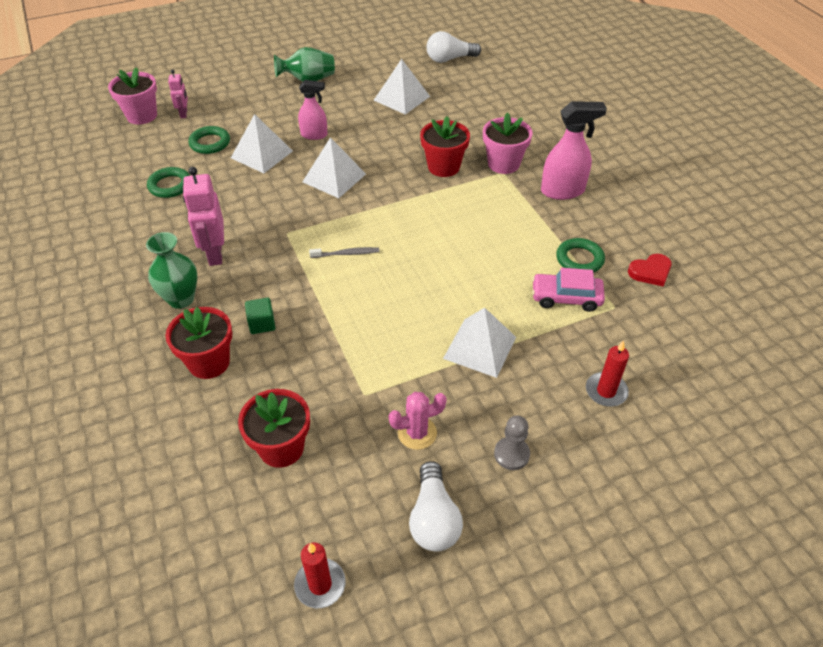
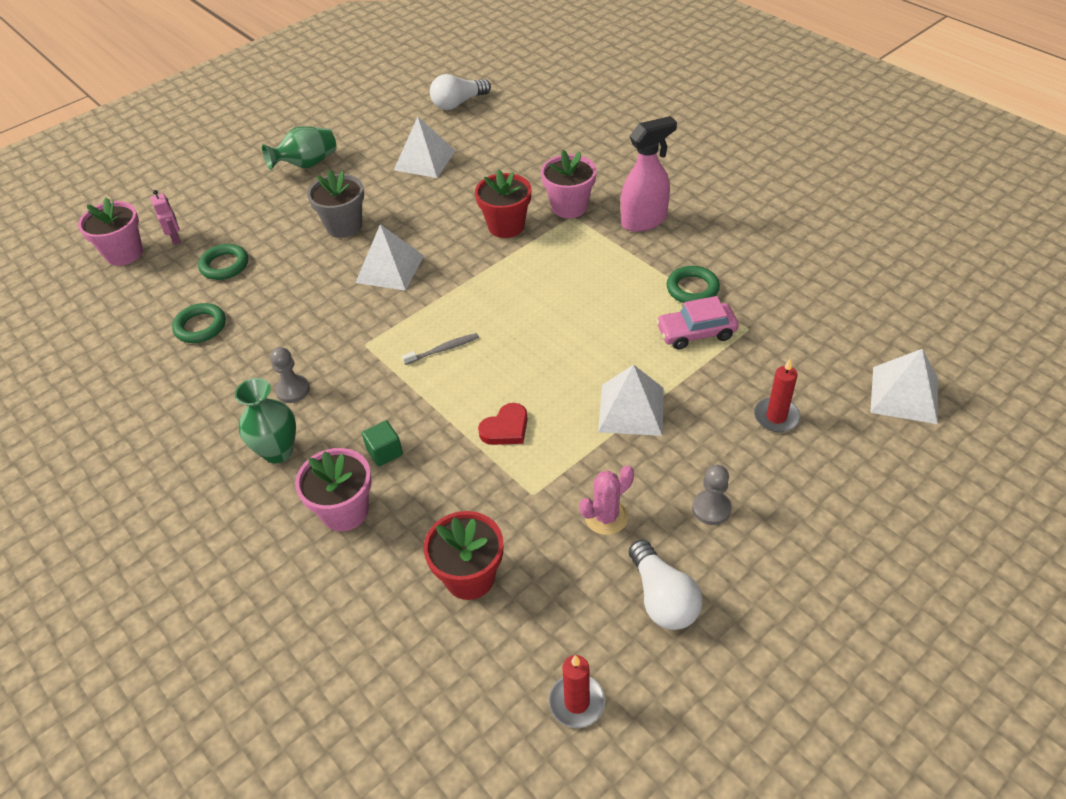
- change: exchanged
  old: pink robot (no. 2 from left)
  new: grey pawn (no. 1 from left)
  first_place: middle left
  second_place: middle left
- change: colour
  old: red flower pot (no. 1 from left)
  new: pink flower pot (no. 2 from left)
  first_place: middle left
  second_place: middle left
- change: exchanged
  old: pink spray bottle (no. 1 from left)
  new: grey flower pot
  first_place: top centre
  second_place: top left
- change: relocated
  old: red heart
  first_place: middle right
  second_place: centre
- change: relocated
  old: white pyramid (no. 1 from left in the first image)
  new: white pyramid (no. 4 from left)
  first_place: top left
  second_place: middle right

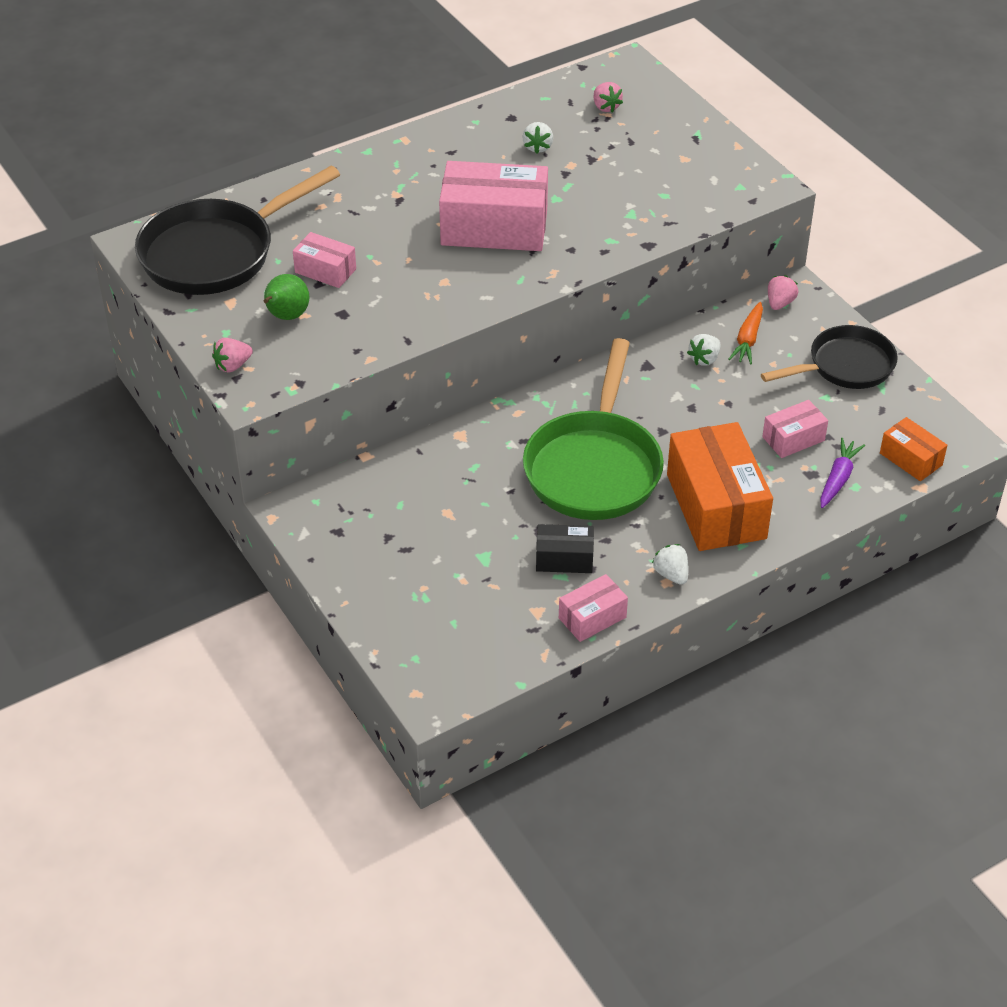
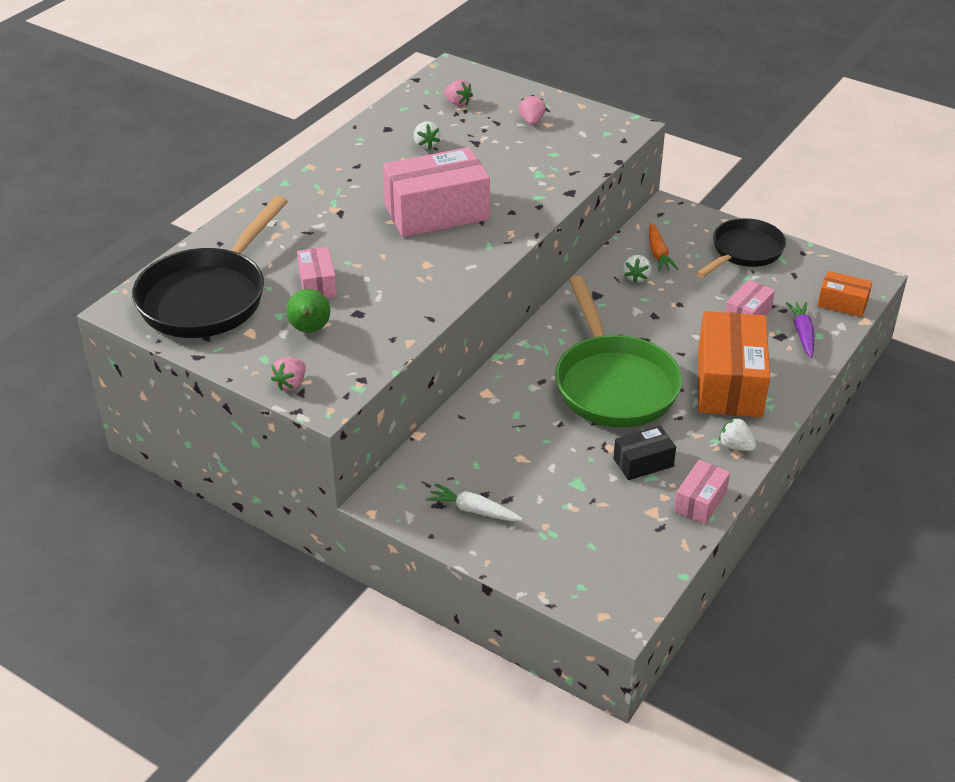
- change: spun
  old: pink box (no. 1 from left)
  first_place: top left
  second_place: middle left
  degrees: 75
- change: appeared
  new: white carrot
  second_place: centre
- change: relocated
  old: pink strawberry (no. 3 from left)
  first_place: top right
  second_place: top centre
- change: spun
  old: orange box (no. 1 from left)
  first_place: middle right
  second_place: middle right
  degrees: 45

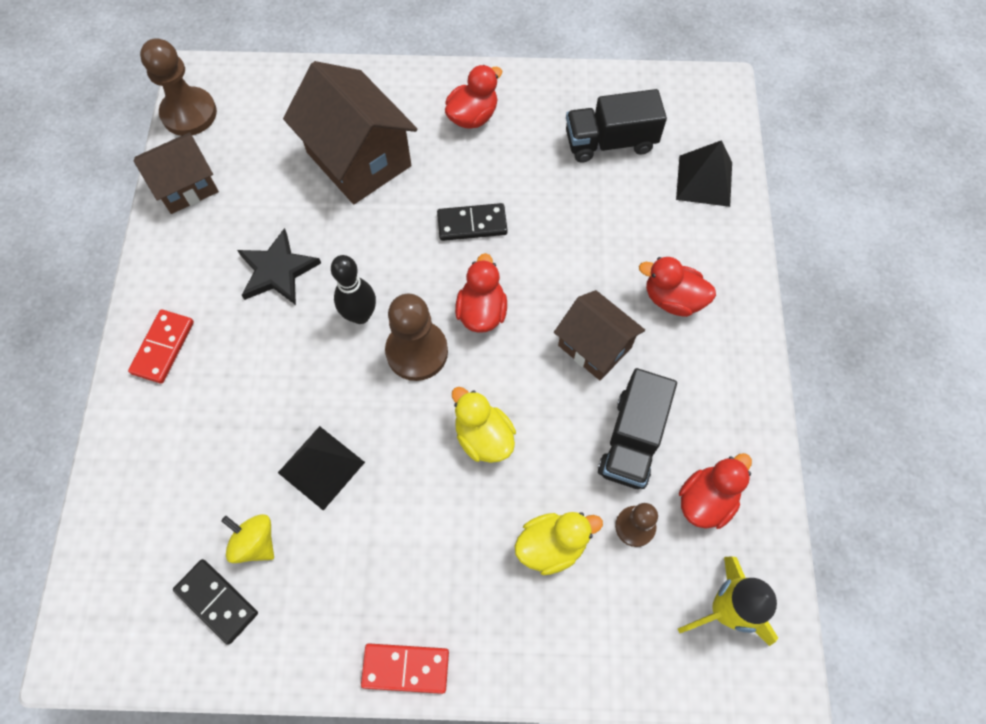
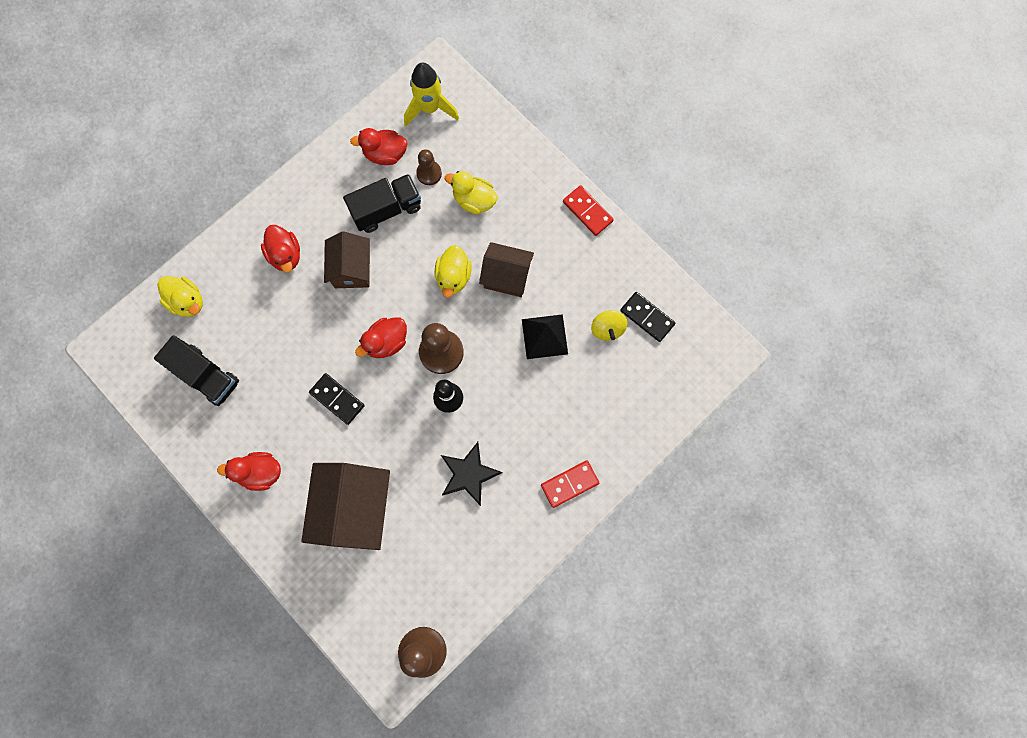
- change: exchanged
  old: black pyramid (no. 2 from left)
  new: yellow duck (no. 1 from left)
  first_place: top right
  second_place: middle left
- change: relocated
  old: brown house (no. 1 from left in the first image)
  new: brown house (no. 3 from left)
  first_place: top left
  second_place: centre
- change: spun
  old: black domino (no. 1 from left in the first image)
  first_place: bottom left
  second_place: centre
  degrees: -45

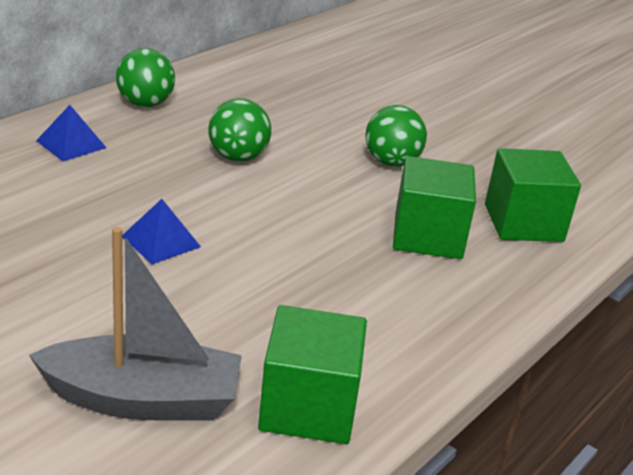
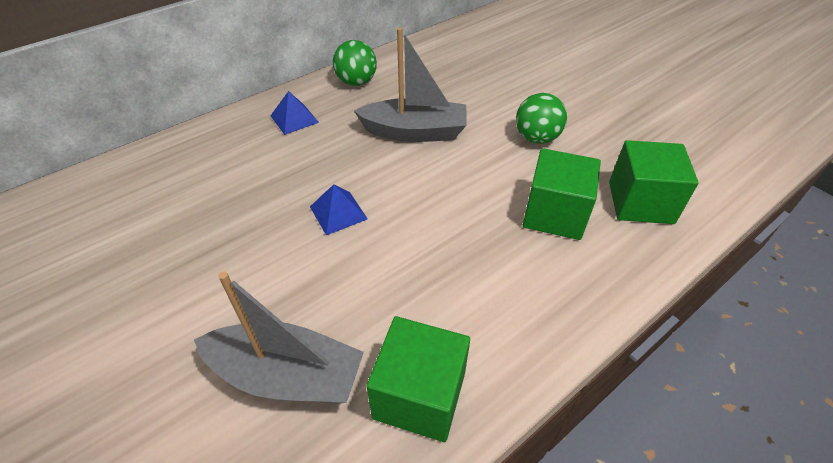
- change: exchanged
  old: green ball (no. 2 from left)
  new: grey boat (no. 2 from left)
  first_place: top centre
  second_place: top centre

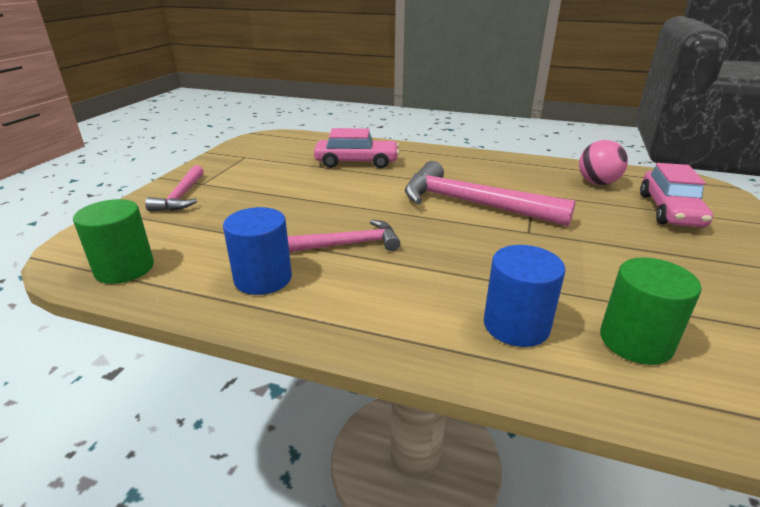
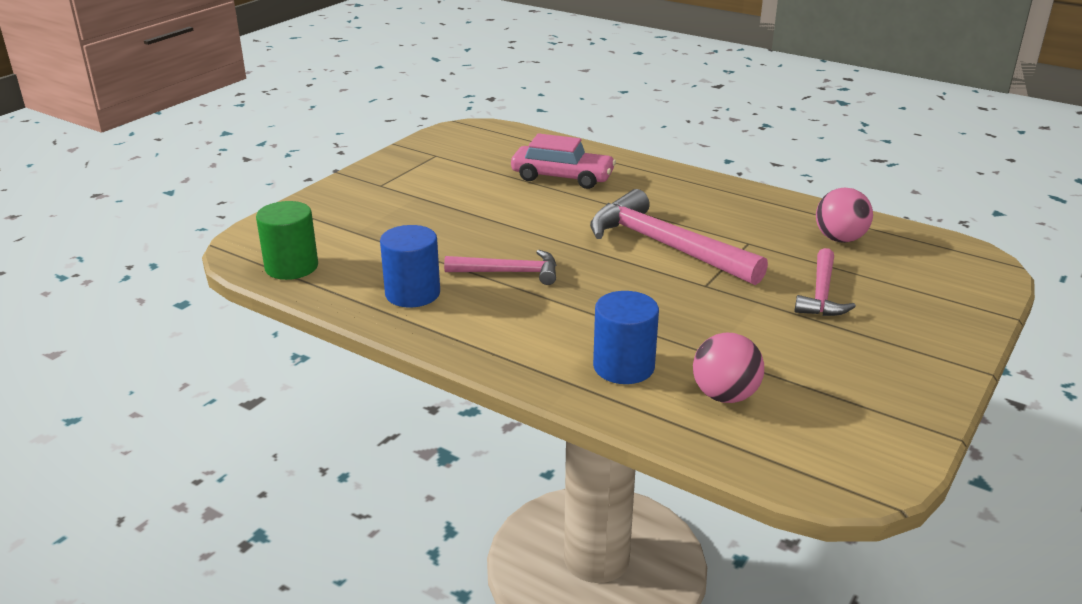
- change: exchanged
  old: green cylinder (no. 2 from left)
  new: pink ball (no. 1 from left)
  first_place: middle right
  second_place: middle right
- change: relocated
  old: pink hammer (no. 1 from left in the first image)
  new: pink hammer (no. 3 from left)
  first_place: middle left
  second_place: middle right
- change: missing
  old: pink car (no. 2 from left)
  first_place: middle right

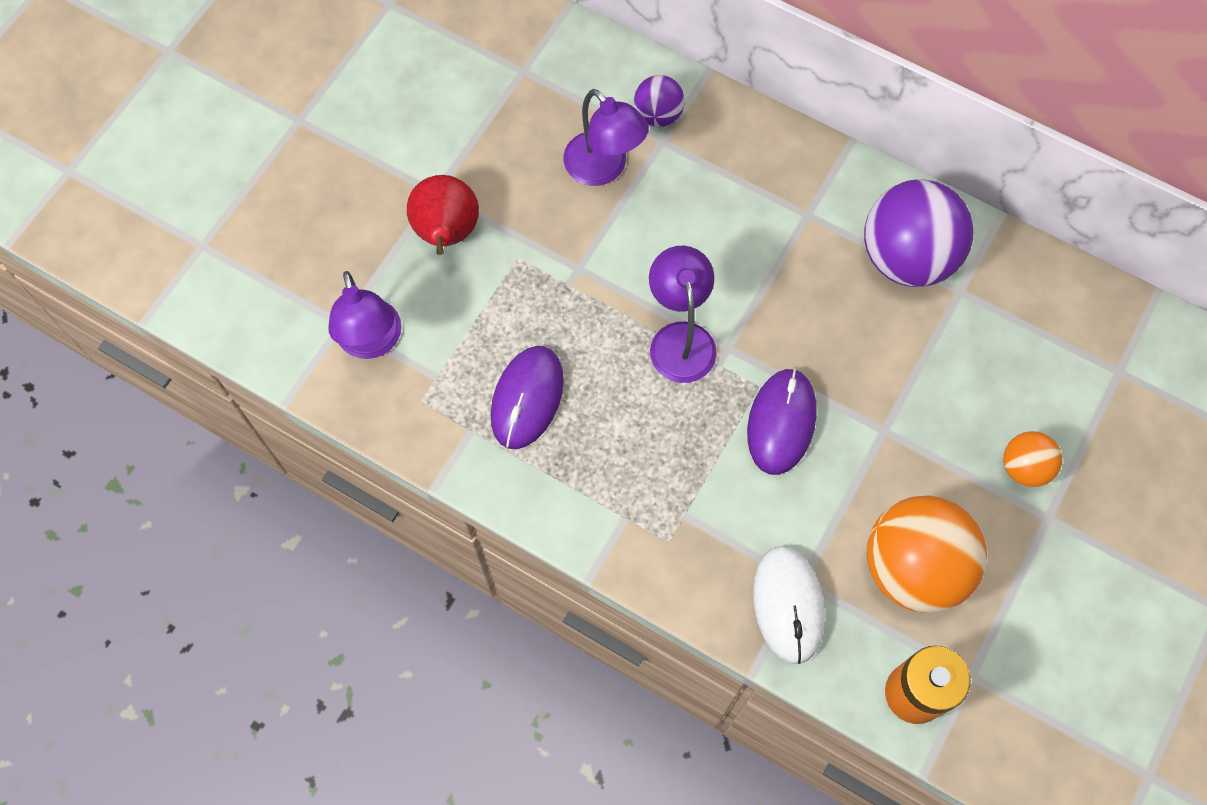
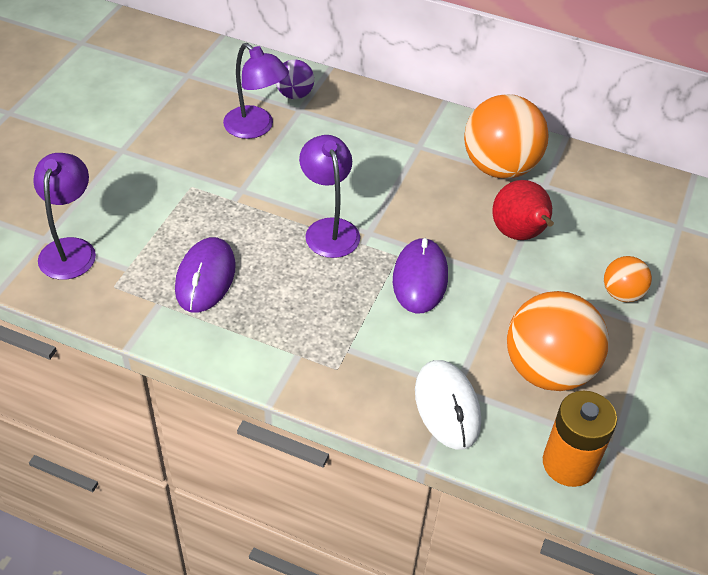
- change: spun
  old: purple lamp (no. 1 from left)
  first_place: middle left
  second_place: middle left
  degrees: -150
- change: colour
  old: purple ball (no. 2 from left)
  new: orange ball (no. 1 from left)
  first_place: top right
  second_place: top right
- change: relocated
  old: red pear
  first_place: top centre
  second_place: middle right

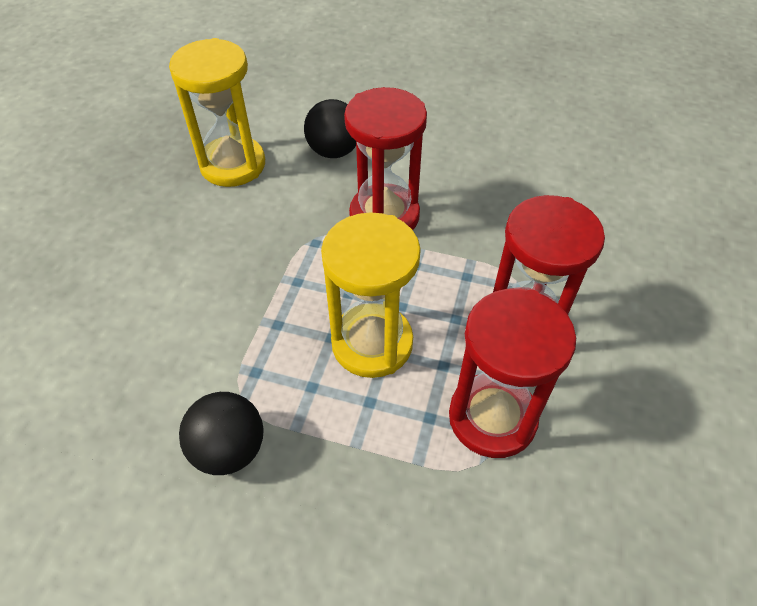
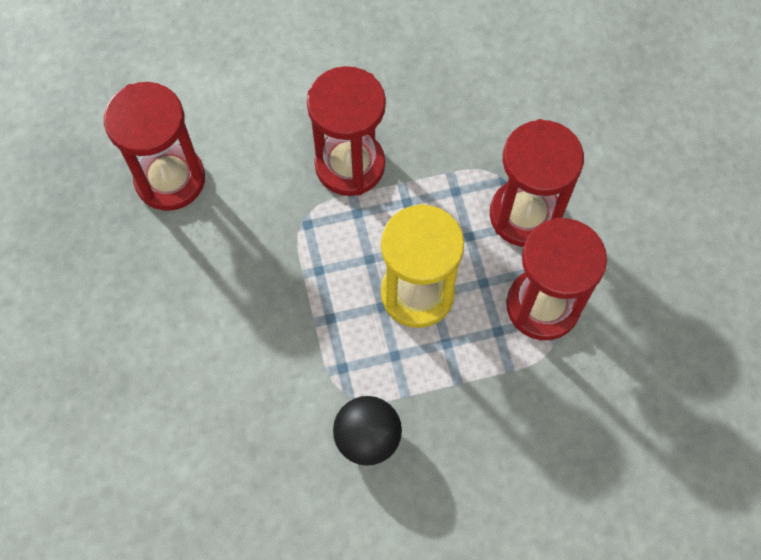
- change: colour
  old: yellow hourglass (no. 1 from left)
  new: red hourglass (no. 1 from left)
  first_place: top left
  second_place: top left
- change: missing
  old: black ball (no. 2 from left)
  first_place: top centre

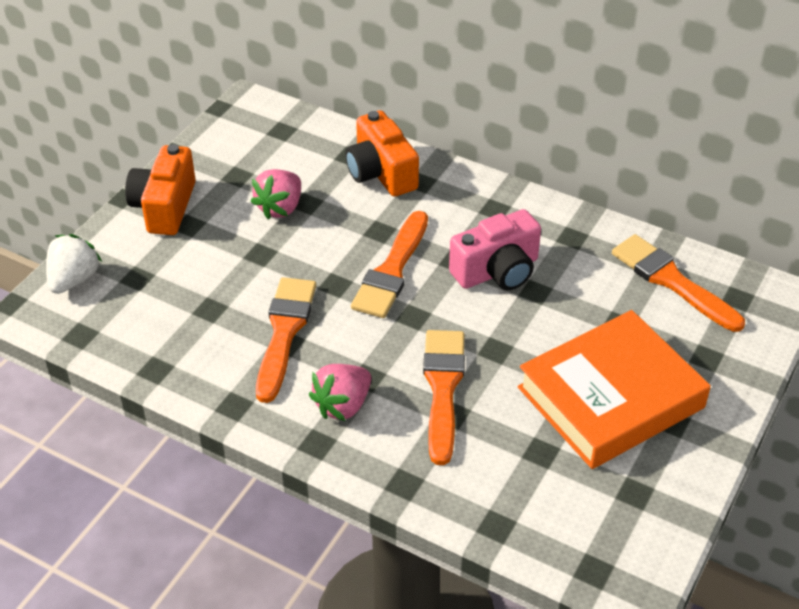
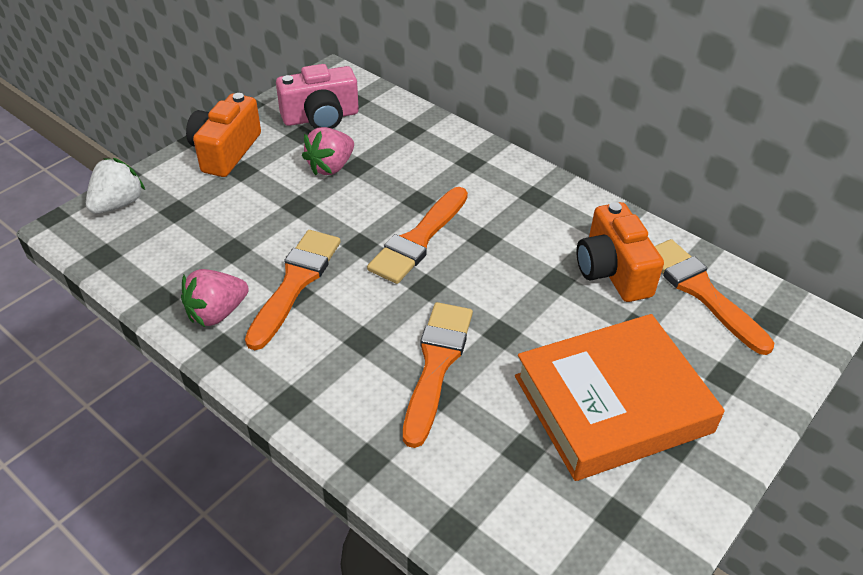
- change: relocated
  old: pink strawberry (no. 2 from left in the first image)
  new: pink strawberry (no. 1 from left)
  first_place: centre
  second_place: middle left
- change: relocated
  old: pink camera
  first_place: centre
  second_place: top centre
- change: relocated
  old: orange camera (no. 2 from left)
  first_place: top centre
  second_place: middle right

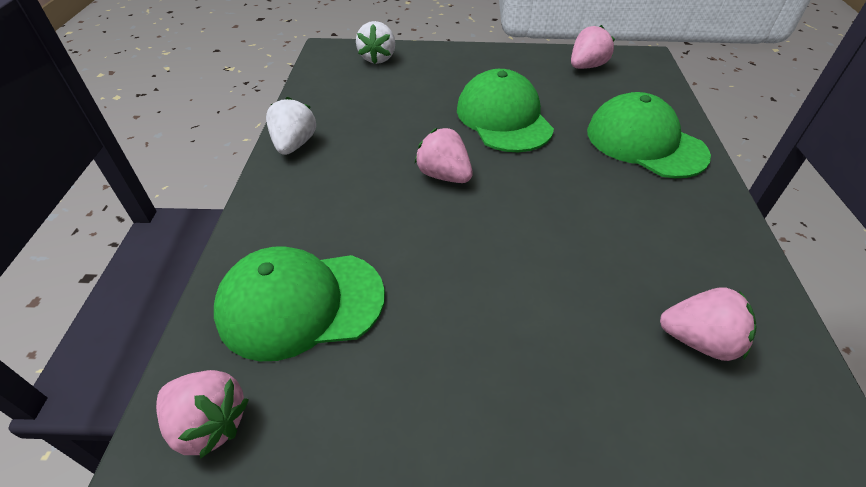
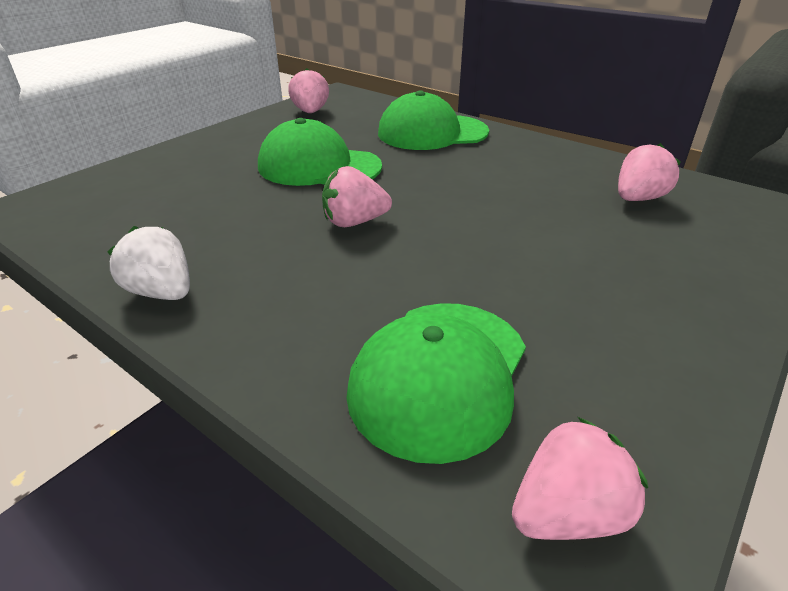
- change: missing
  old: white strawberry (no. 2 from left)
  first_place: top centre

